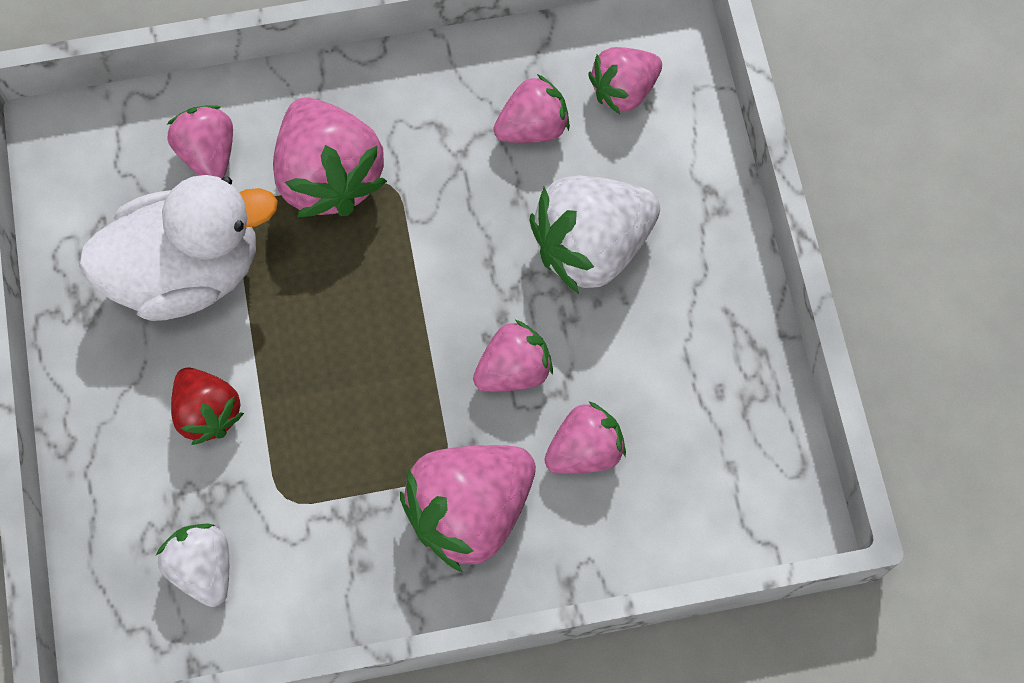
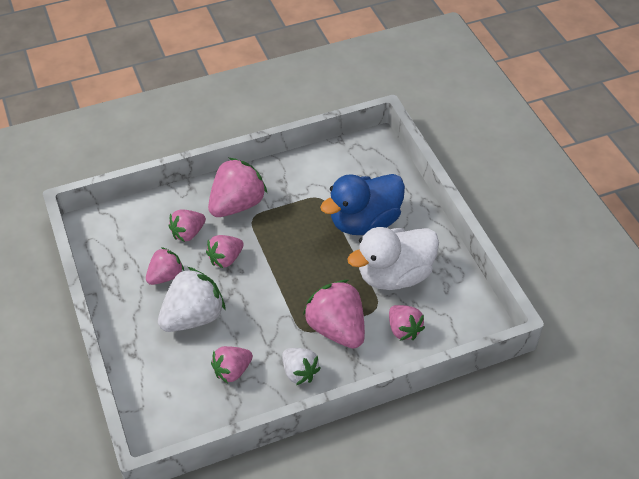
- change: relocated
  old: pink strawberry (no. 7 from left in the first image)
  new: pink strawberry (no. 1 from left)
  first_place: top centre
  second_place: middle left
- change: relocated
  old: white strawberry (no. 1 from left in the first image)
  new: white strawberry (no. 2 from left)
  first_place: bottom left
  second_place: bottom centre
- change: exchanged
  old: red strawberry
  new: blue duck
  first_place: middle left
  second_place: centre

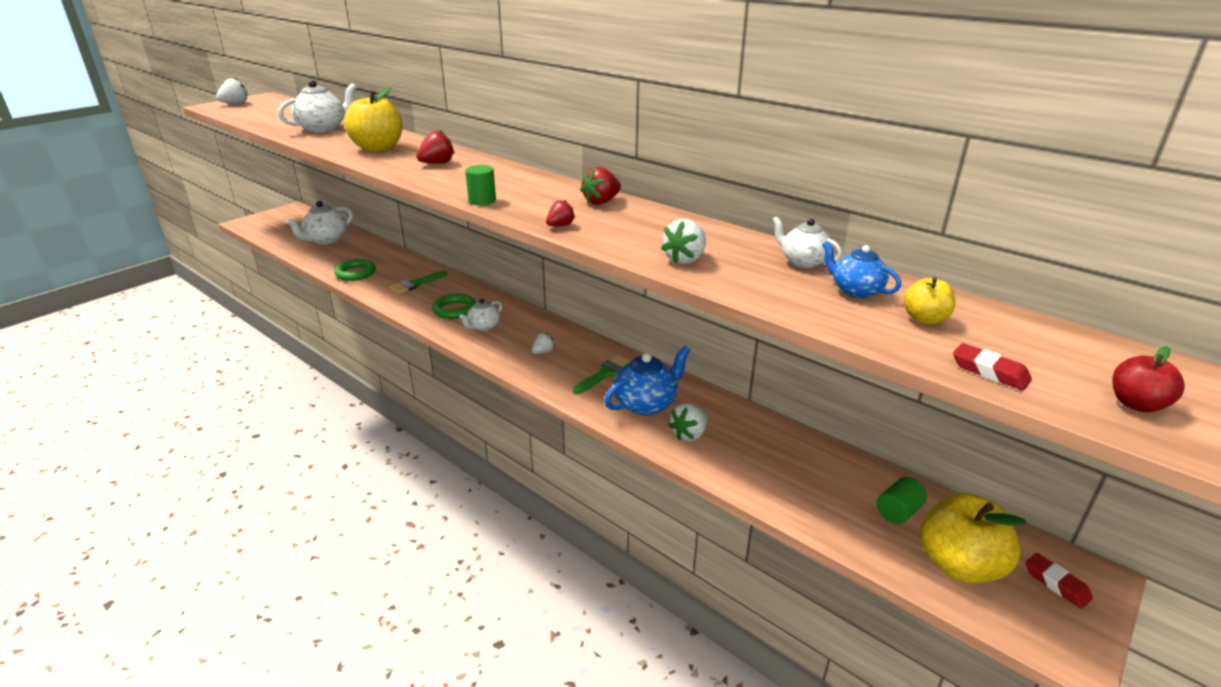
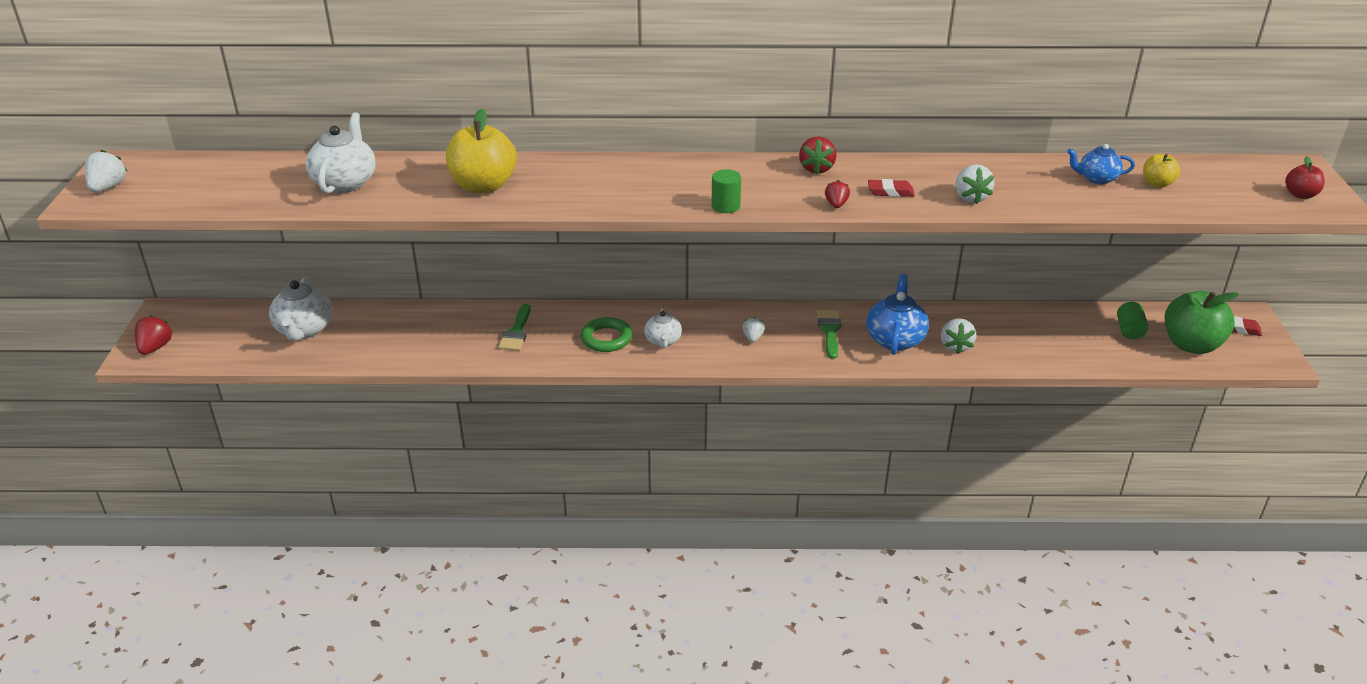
- change: relocated
  old: red strawberry (no. 1 from left)
  first_place: top centre
  second_place: middle left
- change: relocated
  old: red eraser (no. 1 from left)
  first_place: middle right
  second_place: top centre
- change: colour
  old: yellow apple (no. 3 from left)
  new: green apple
  first_place: bottom right
  second_place: middle right
- change: missing
  old: green ring (no. 1 from left)
  first_place: middle left
- change: missing
  old: white teapot (no. 4 from left)
  first_place: centre

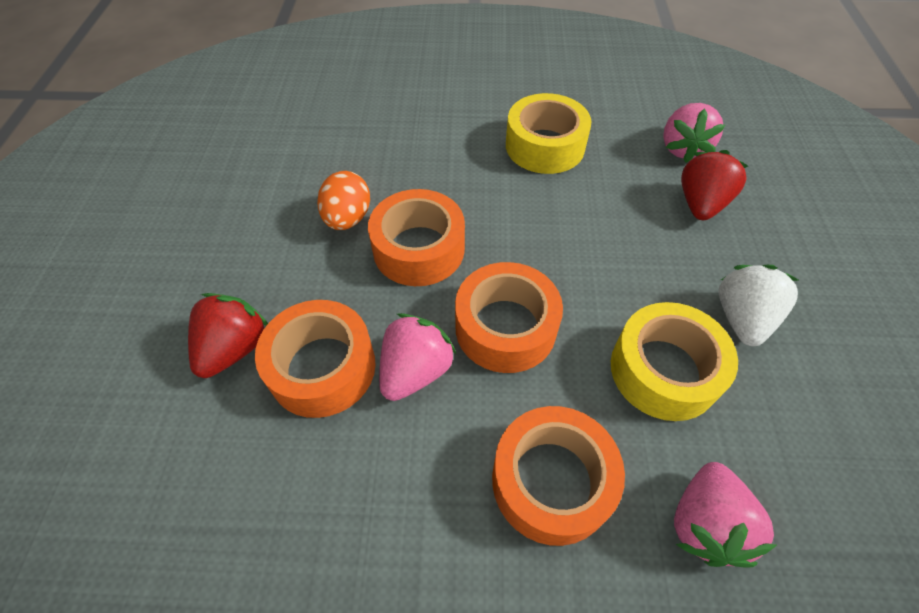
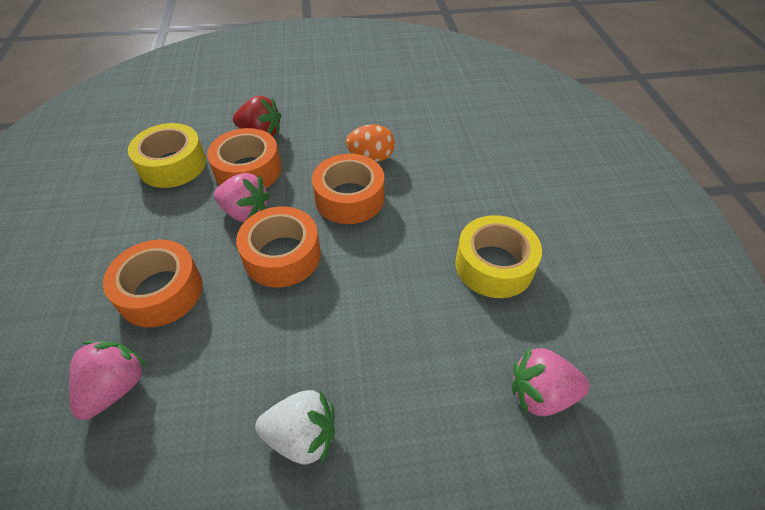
- change: spun
  old: pink strawberry (no. 3 from left in the first image)
  first_place: bottom right
  second_place: bottom left
  degrees: 105
- change: relocated
  old: yellow tape (no. 2 from left in the first image)
  new: yellow tape (no. 1 from left)
  first_place: middle right
  second_place: top left
- change: missing
  old: red strawberry (no. 2 from left)
  first_place: top right

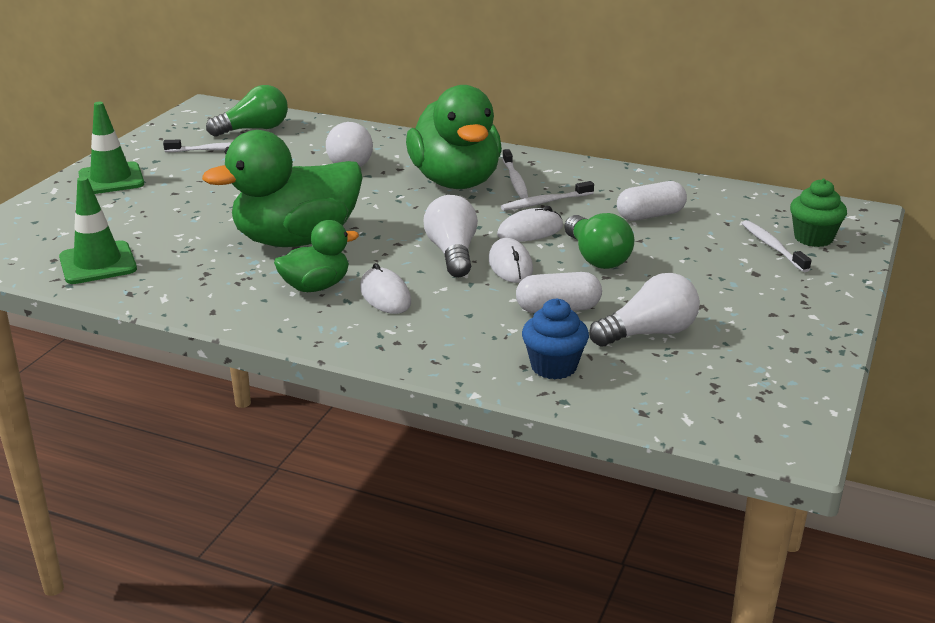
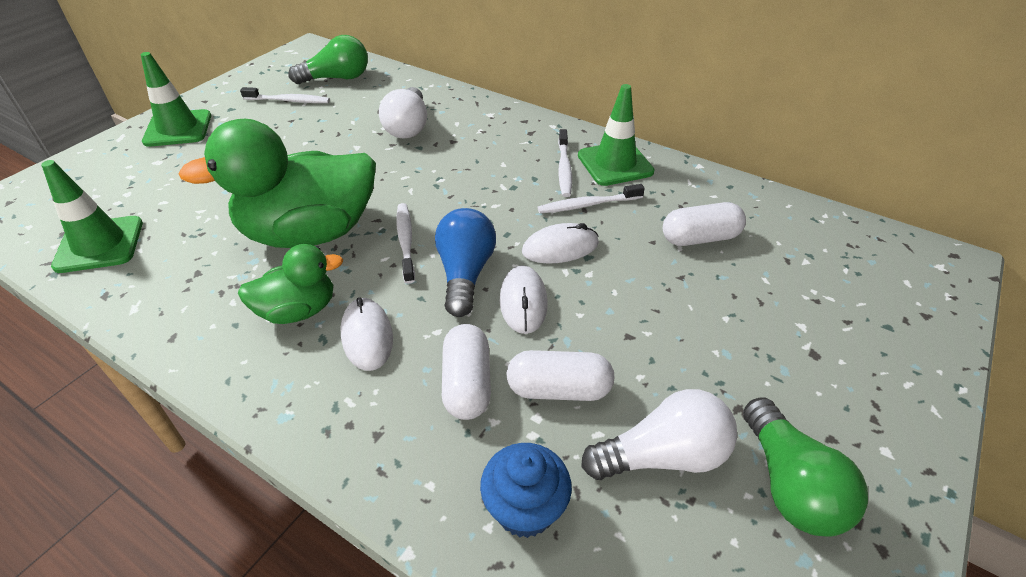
- change: relocated
  old: white toothbrush (no. 4 from left in the first image)
  new: white toothbrush (no. 2 from left)
  first_place: middle right
  second_place: centre
- change: colour
  old: white light bulb (no. 2 from left)
  new: blue light bulb
  first_place: centre
  second_place: centre
- change: appeared
  new: white capsule (no. 1 from left)
  second_place: centre
- change: appeared
  new: green traffic cone (no. 3 from left)
  second_place: top centre
- change: relocated
  old: green light bulb (no. 2 from left)
  first_place: centre
  second_place: bottom right
- change: missing
  old: green duck (no. 3 from left)
  first_place: top centre
- change: missing
  old: green cupcake
  first_place: middle right

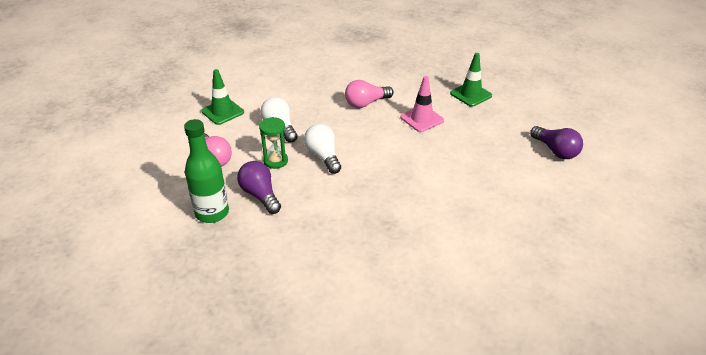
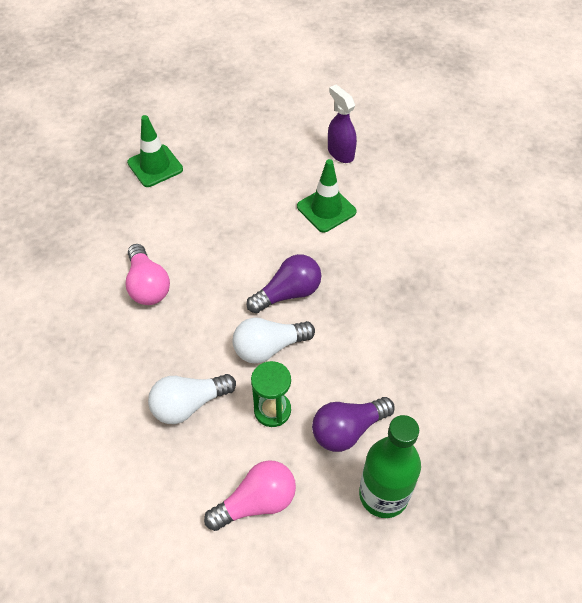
- change: relocated
  old: purple light bulb (no. 2 from left in the first image)
  new: purple light bulb (no. 1 from left)
  first_place: middle right
  second_place: centre
- change: relocated
  old: green traffic cone (no. 1 from left in the first image)
  new: green traffic cone (no. 2 from left)
  first_place: top left
  second_place: top centre
- change: appeared
  new: purple spray bottle
  second_place: top centre
- change: missing
  old: pink traffic cone
  first_place: top centre

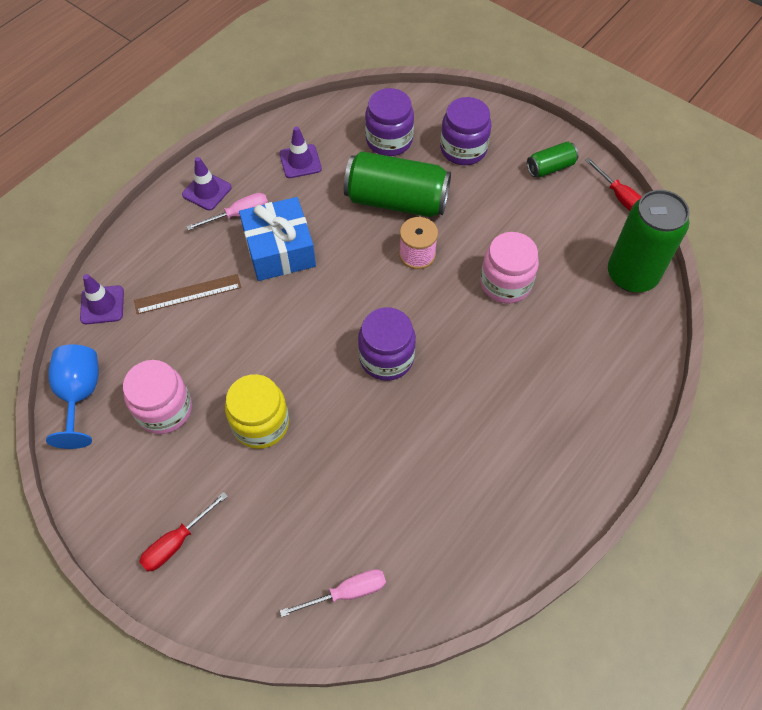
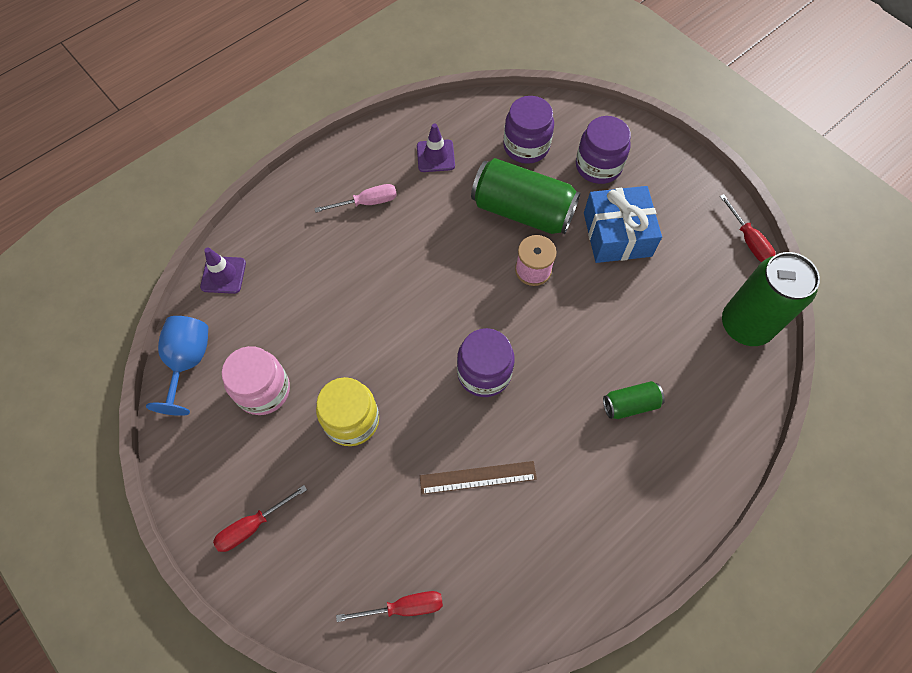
- change: colour
  old: pink screwdriver (no. 2 from left)
  new: red screwdriver (no. 2 from left)
  first_place: bottom centre
  second_place: bottom centre
- change: relocated
  old: brown ruler
  first_place: middle left
  second_place: bottom centre
- change: relocated
  old: blue gift
  first_place: centre
  second_place: top right
- change: relocated
  old: green can (no. 2 from left)
  first_place: top right
  second_place: middle right
- change: missing
  old: purple traffic cone (no. 2 from left)
  first_place: top left
- change: missing
  old: pink jar (no. 2 from left)
  first_place: middle right

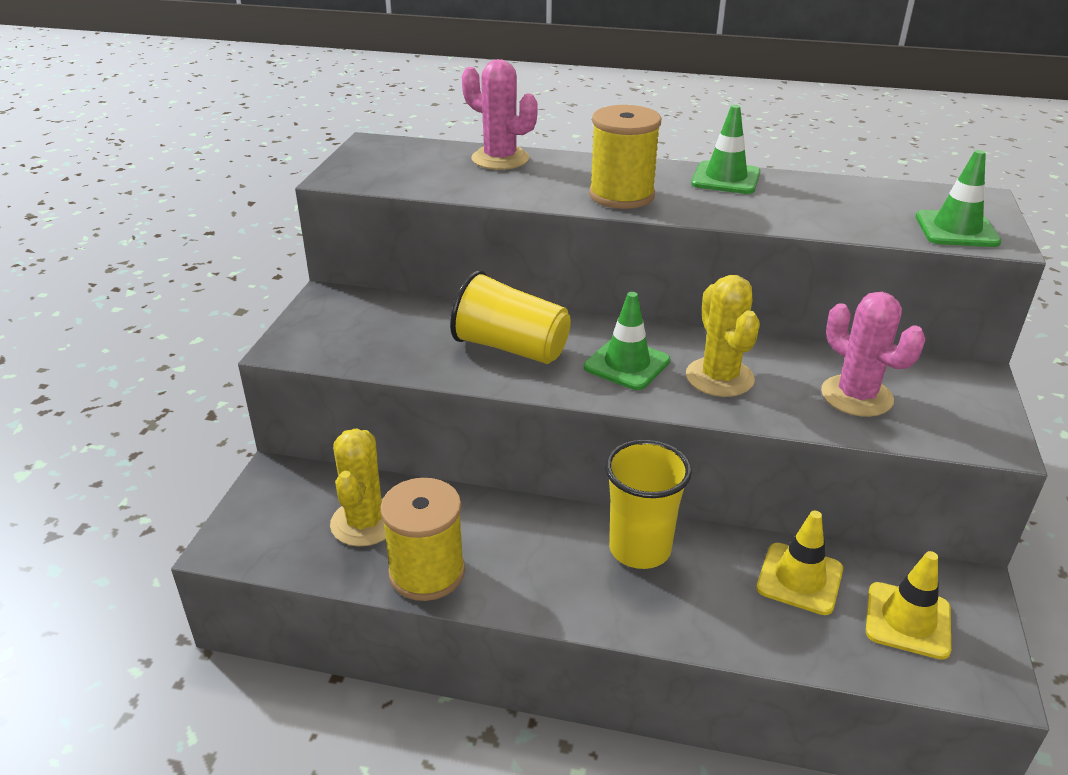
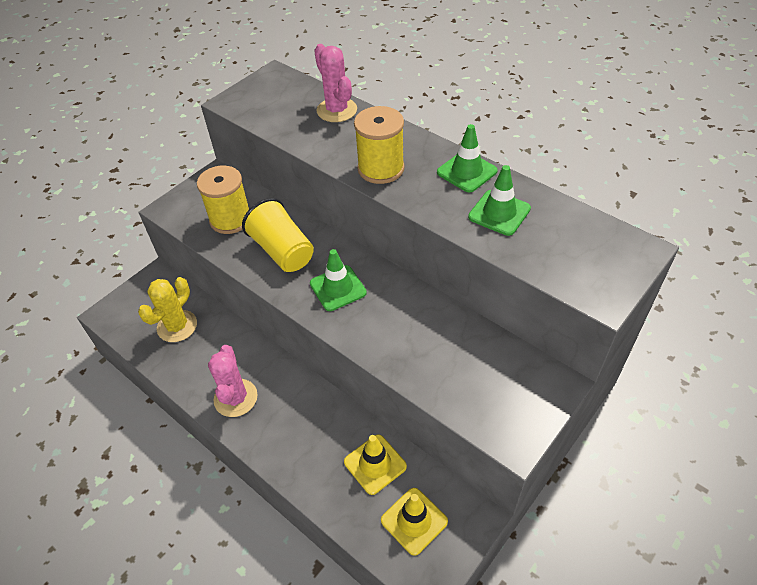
- change: relocated
  old: yellow spool (no. 1 from left)
  first_place: bottom centre
  second_place: middle left
- change: relocated
  old: pink cactus (no. 2 from left in the first image)
  new: pink cactus (no. 1 from left)
  first_place: middle right
  second_place: middle left
- change: relocated
  old: green traffic cone (no. 3 from left)
  first_place: top right
  second_place: centre
- change: missing
  old: yellow cup (no. 2 from left)
  first_place: centre
- change: missing
  old: yellow cactus (no. 2 from left)
  first_place: middle right

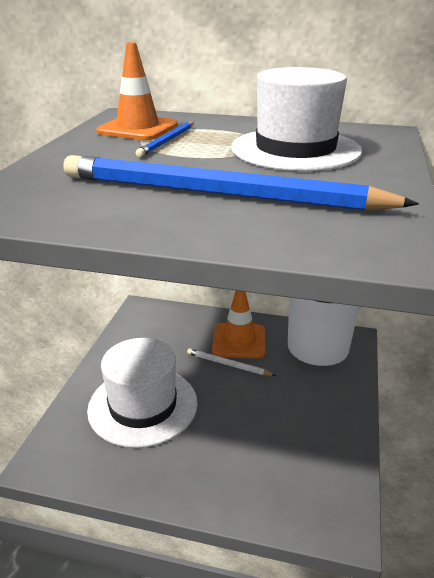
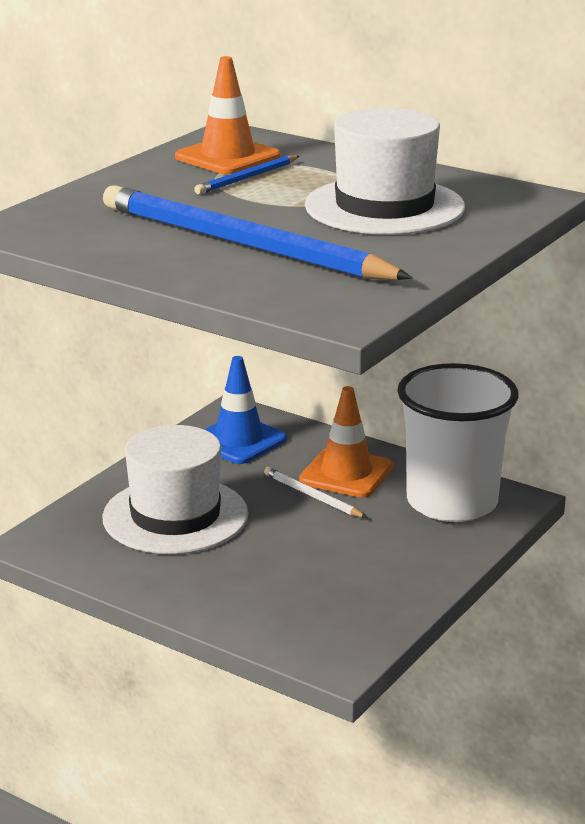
- change: appeared
  new: blue traffic cone
  second_place: centre

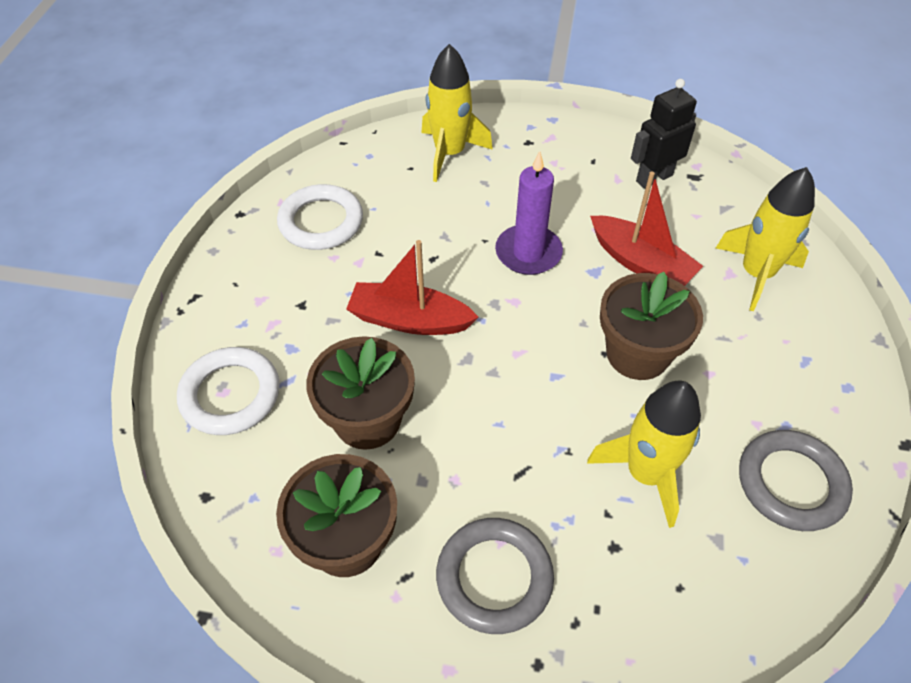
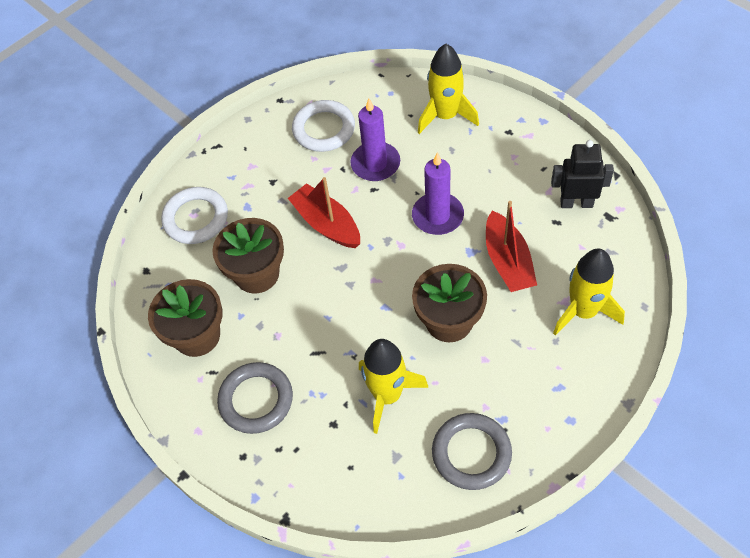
- change: appeared
  new: purple candle (no. 1 from left)
  second_place: top centre

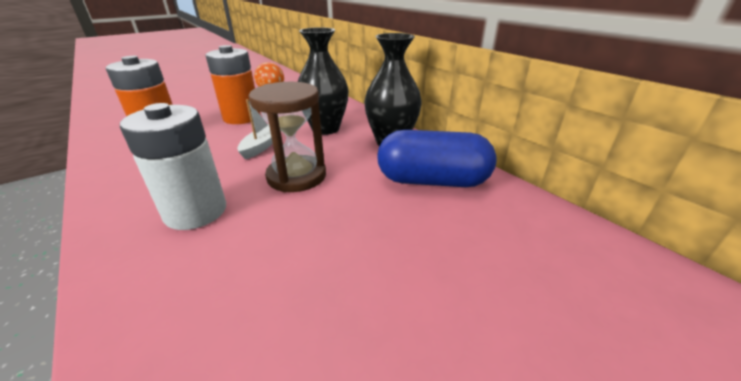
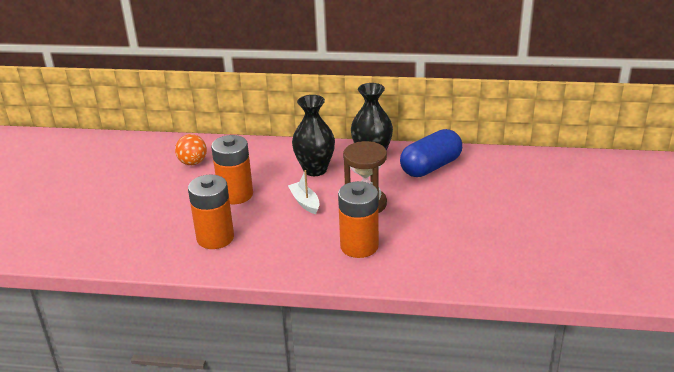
- change: colour
  old: white battery
  new: orange battery (no. 3 from left)
  first_place: middle left
  second_place: centre

